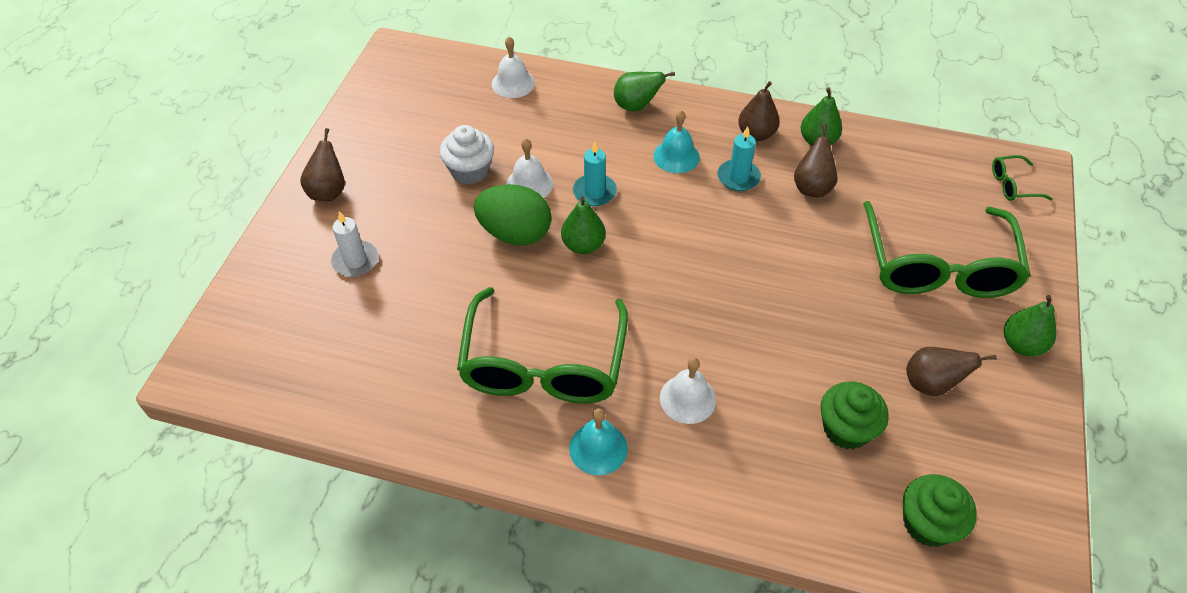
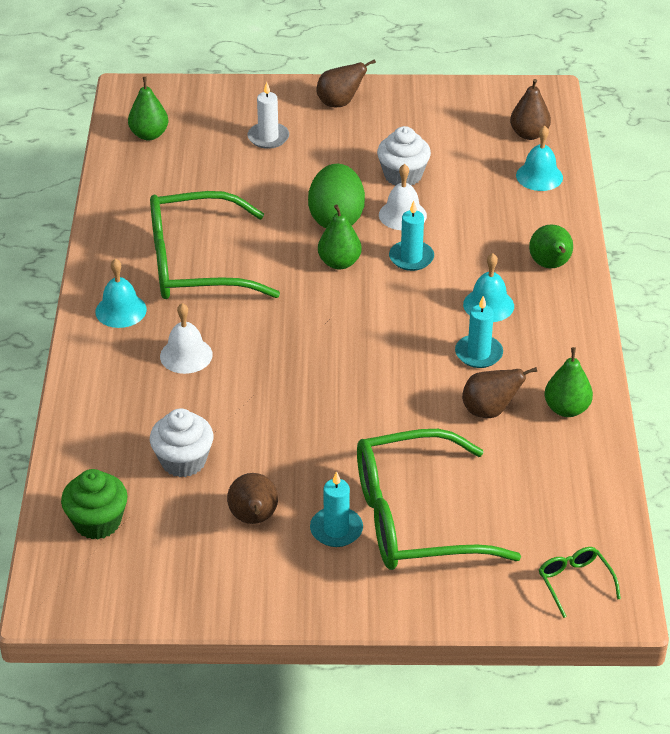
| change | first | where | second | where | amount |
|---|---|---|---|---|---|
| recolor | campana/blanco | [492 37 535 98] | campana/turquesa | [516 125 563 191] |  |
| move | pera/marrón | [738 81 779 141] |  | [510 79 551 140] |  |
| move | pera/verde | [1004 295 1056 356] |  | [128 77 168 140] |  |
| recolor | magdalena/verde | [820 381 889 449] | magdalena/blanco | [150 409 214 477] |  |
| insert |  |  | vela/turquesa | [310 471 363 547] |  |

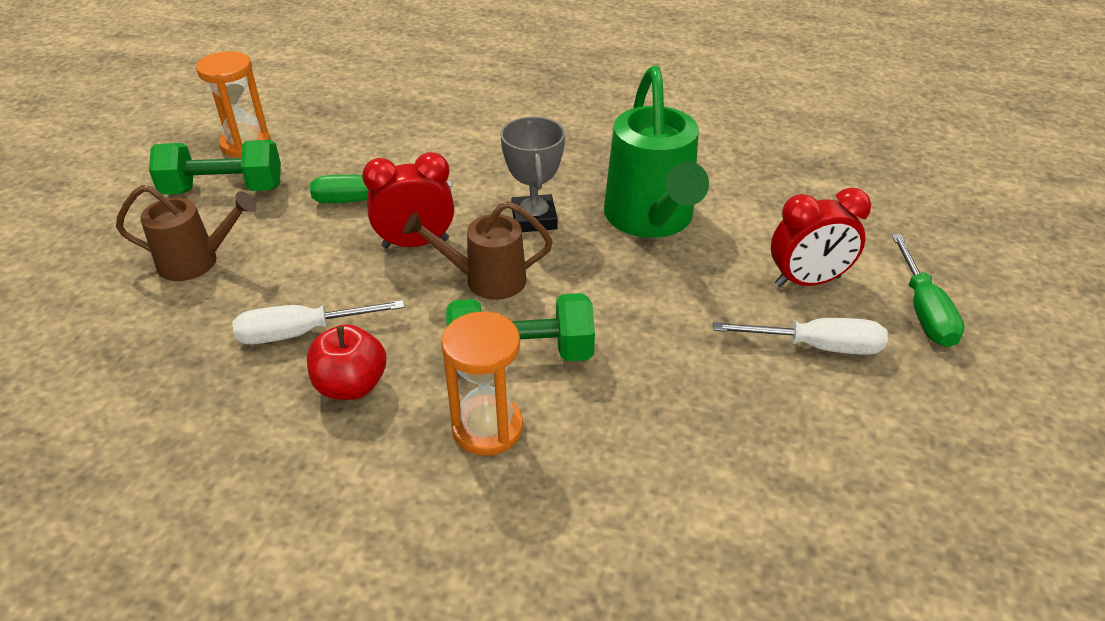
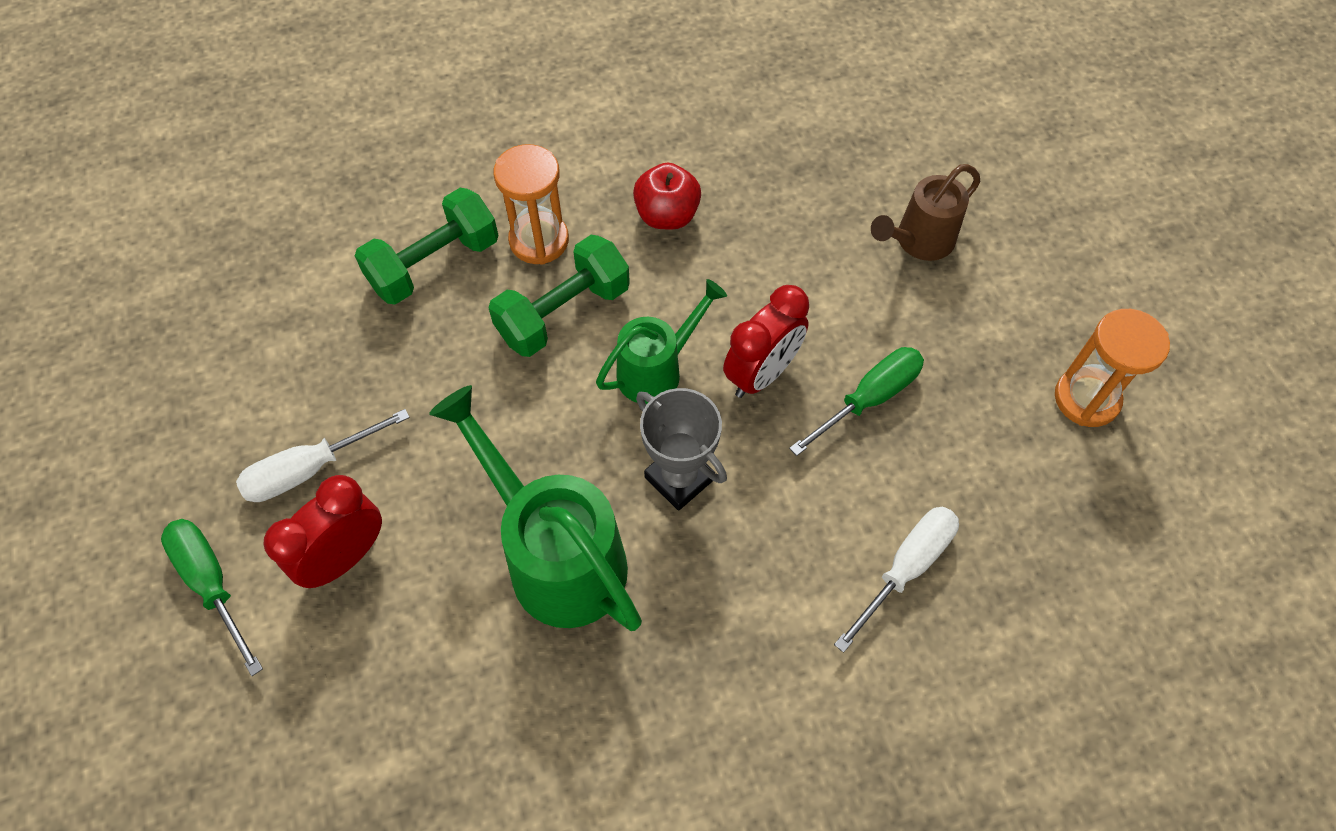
| change | first | where | second | where | amount |
|---|---|---|---|---|---|
| move | mancuerna/verde | [149 140 281 194] |  | [355 188 498 305] |  |
| recolor | regadera/marrón | [403 201 553 300] | regadera/verde | [596 279 727 404] |  |
| move | destornillador/blanco | [232 300 404 344] |  | [834 507 959 653] |  |

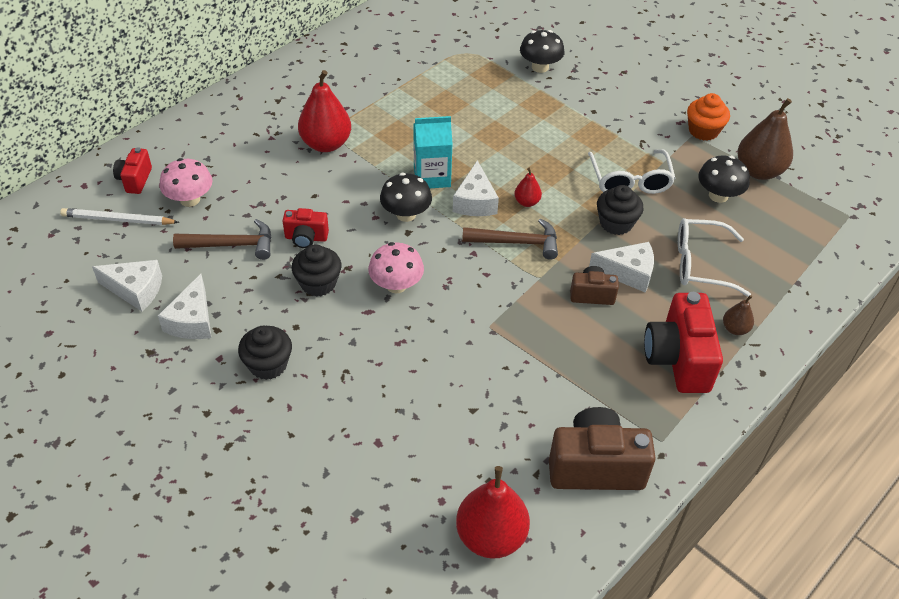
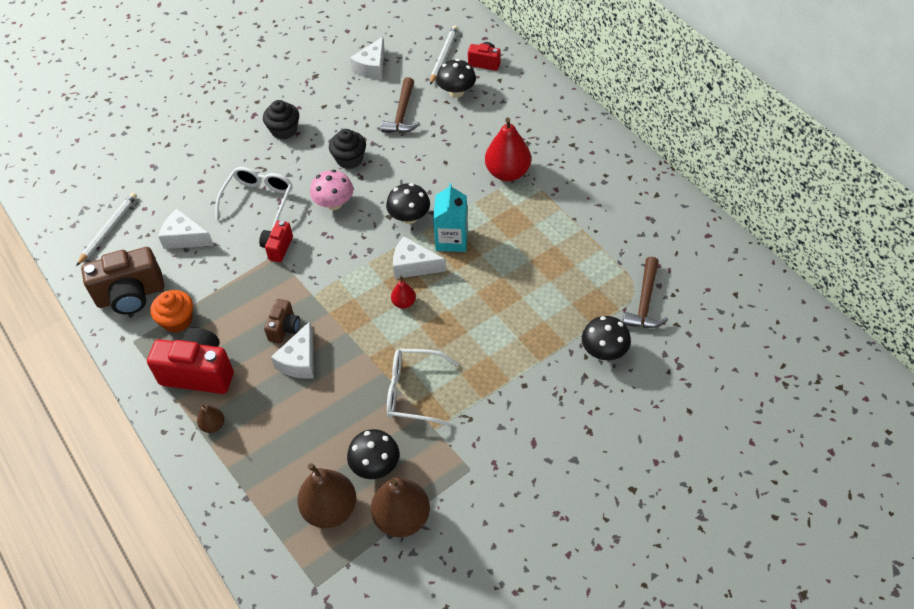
| change | first | where | second | where | amount |
|---|---|---|---|---|---|
| move | magdalena/naranja | [687 93 730 141] |  | [151 290 193 333] |  |
| recolor | seta/rosa | [160 158 212 207] | seta/negro | [436 59 476 98] |  |
| delete | magdalena/negro | [597 185 644 235] |  |  |  |
| move | cámara/rojo | [282 208 329 248] |  | [259 221 293 262] |  |
| move | gafas/blanco | [678 218 751 297] |  | [215 167 293 231] |  |
| move | martillo/marrón | [462 219 558 260] |  | [623 257 668 328] |  |
| move | queso/blanco | [158 274 211 339] |  | [158 209 214 249] |  |
| rotate | cámara/marrón | [549 407 656 490] |  | [81 247 164 315] | 60 degrees clockwise |
| replace | pera/rojo | [456 466 530 559] | lápiz/blanco | [76 192 137 266] |  |
| insert |  |  | pera/marrón | [297 463 357 528] |  |

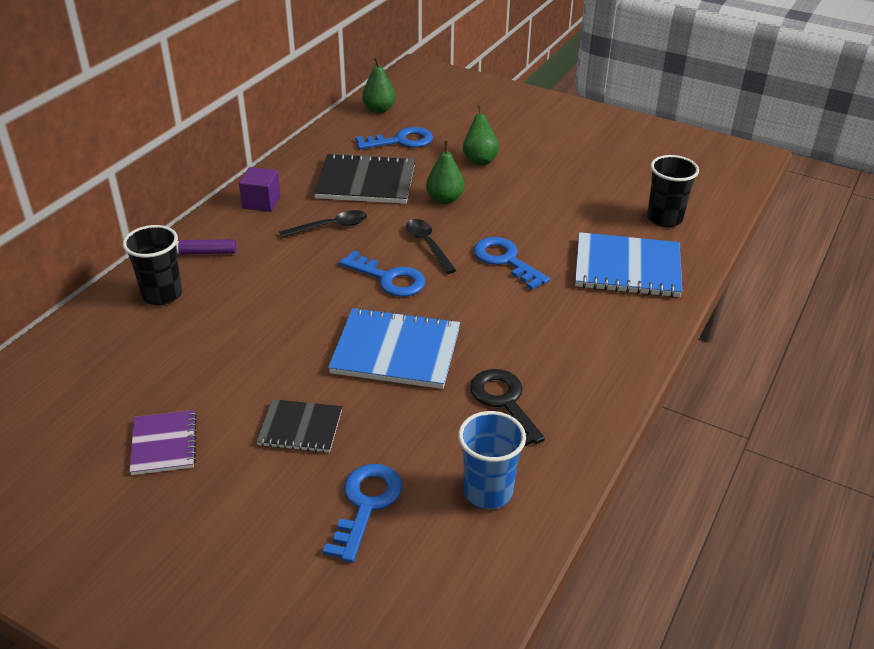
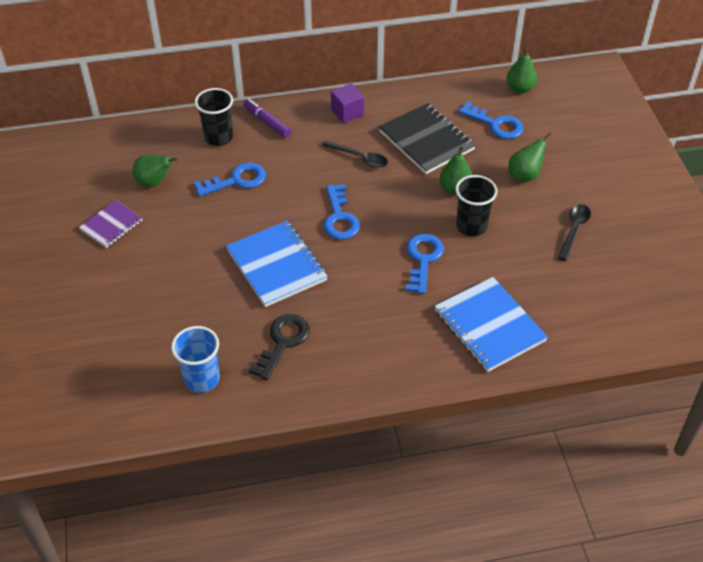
| change | first | where | second | where | amount |
|---|---|---|---|---|---|
| move | vaso/negro | [647 155 699 227] |  | [456 175 498 236] |  |
| move | cuchara/negro | [406 219 457 274] |  | [558 204 591 261] |  |
| delete | cuaderno/negro | [256 399 342 453] |  |  |  |
| move | llave/azul | [323 464 402 563] |  | [194 163 266 197] |  |
| insert |  |  | pera/verde | [133 154 179 187] |  |

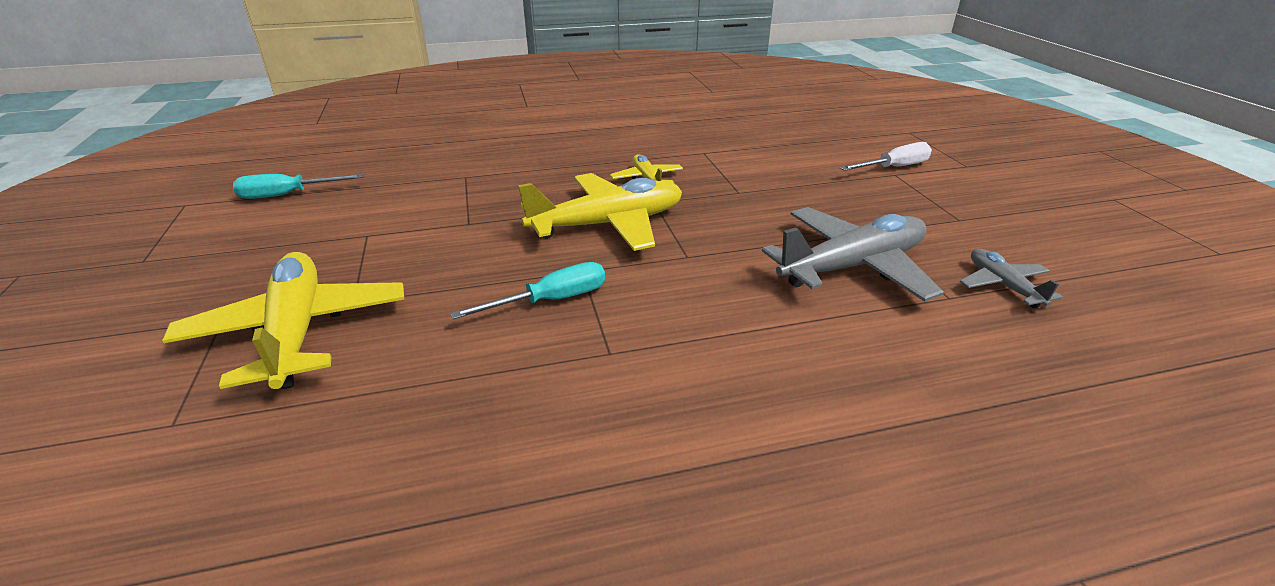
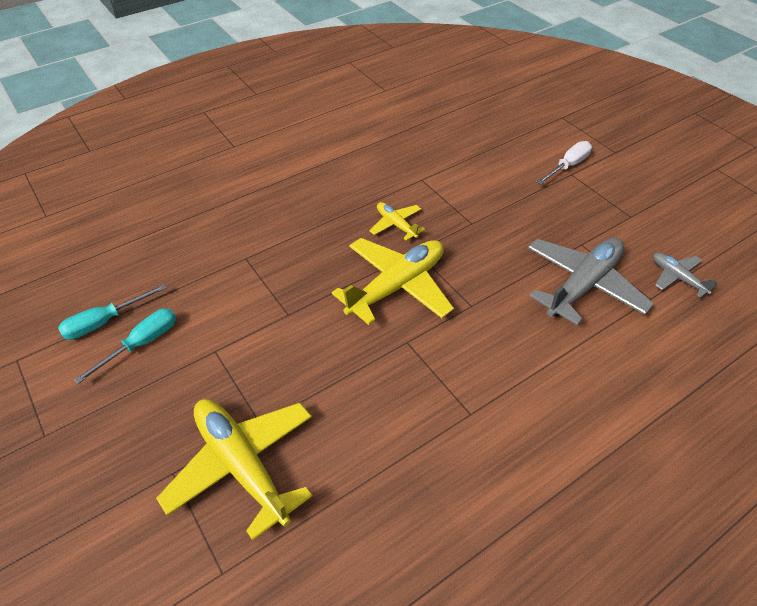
| change | first | where | second | where | amount |
|---|---|---|---|---|---|
| move | destornillador/turquesa | [450 262 605 320] |  | [74 309 176 384] |  |

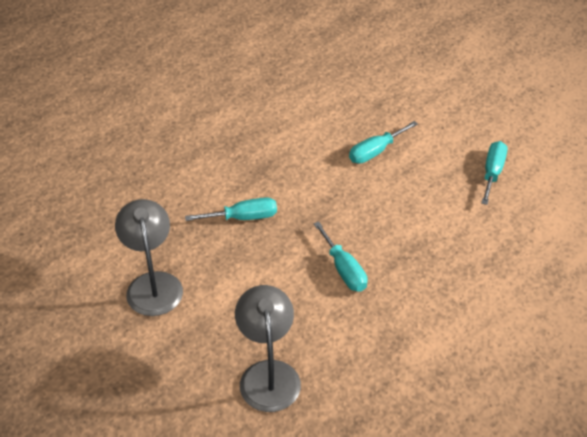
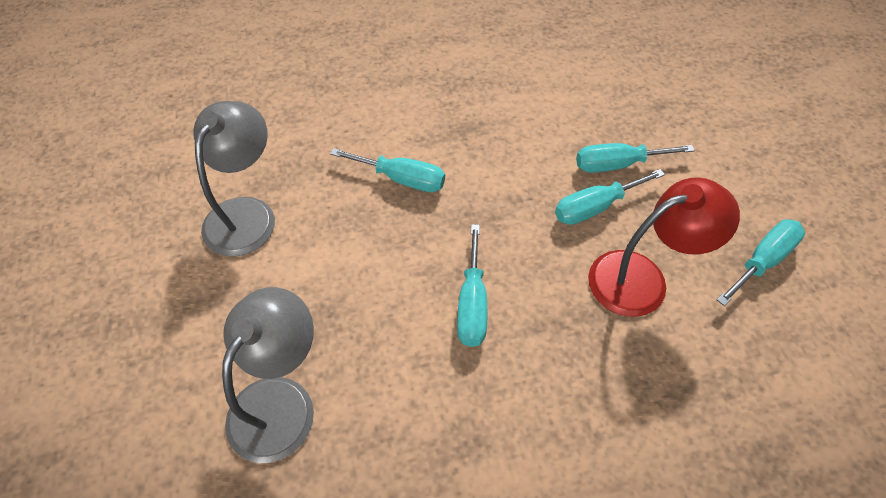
| change | first | where | second | where | amount |
|---|---|---|---|---|---|
| insert |  |  | destornillador/turquesa | [555 169 665 225] |  |
| insert |  |  | lámpara/rojo | [588 177 740 317] |  |

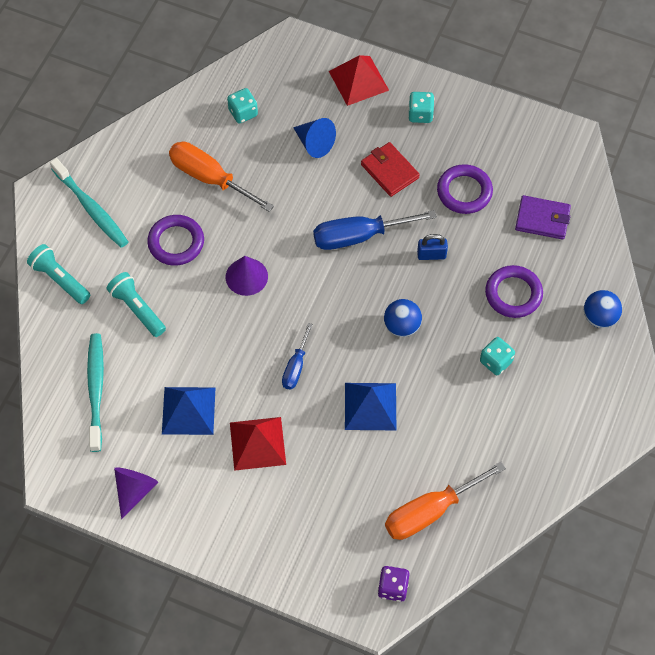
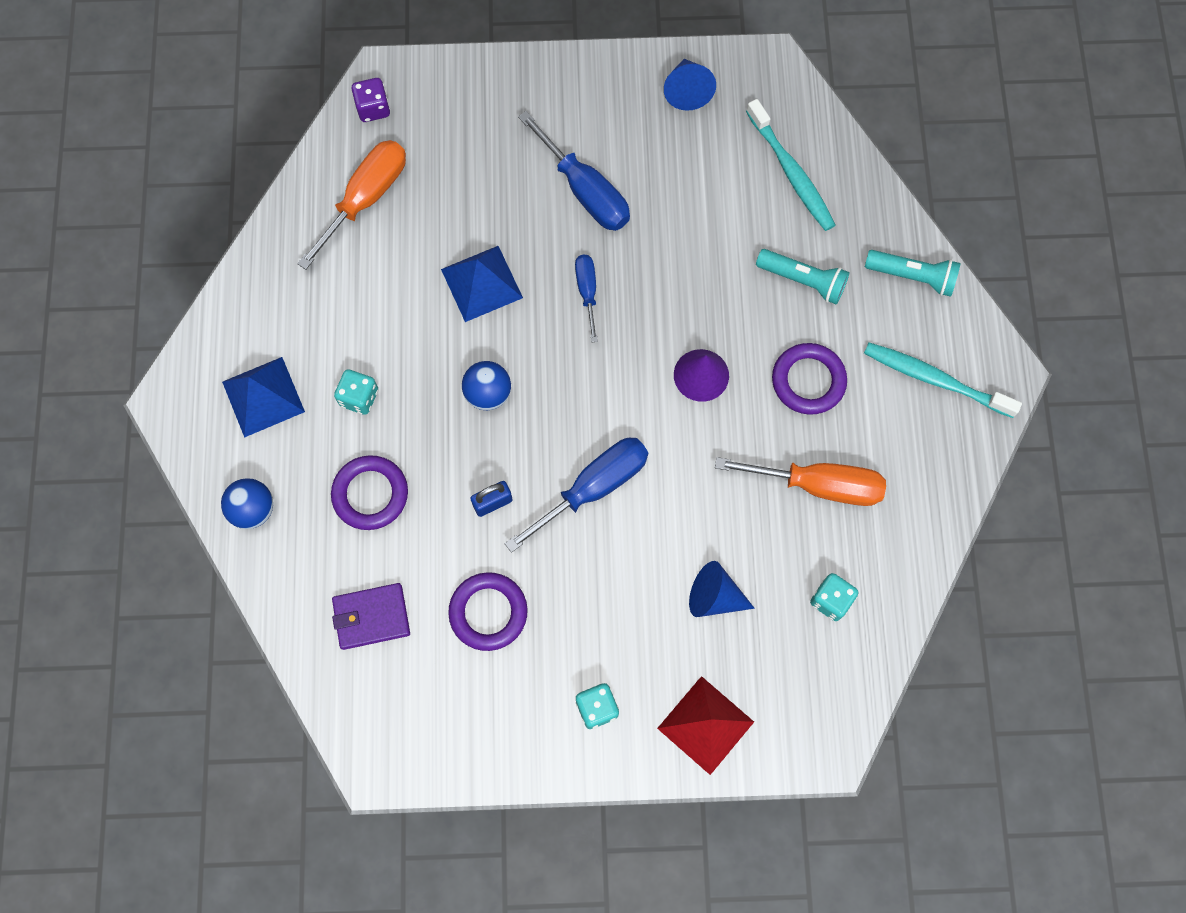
| change | first | where | second | where | amount |
|---|---|---|---|---|---|
| delete | cartera/rojo | [361 142 420 197] |  |  |  |
| move | pirámide/azul | [162 387 215 435] |  | [222 357 305 438] |  |
| replace | pirámide/rojo | [230 417 286 471] | destornillador/azul | [518 111 630 231] |  |
| recolor | cono/morado | [114 467 158 519] | cono/azul | [664 59 716 111] |  |

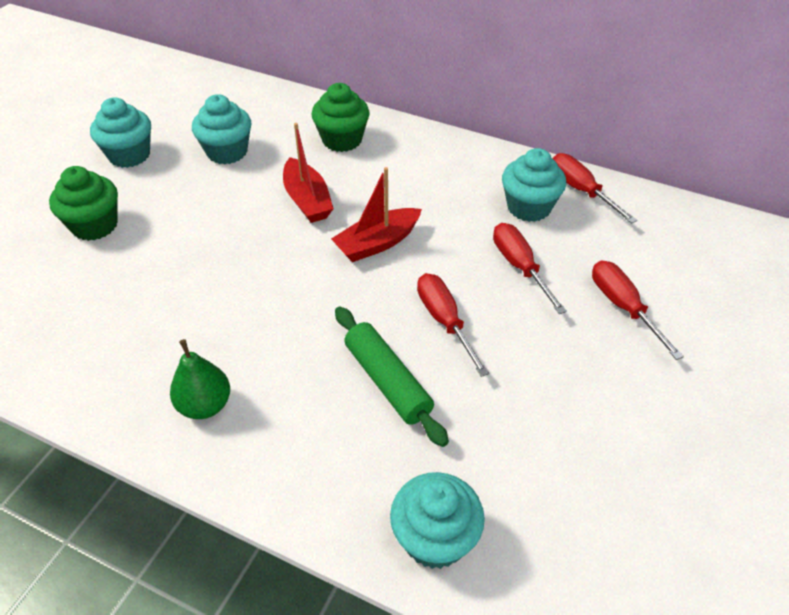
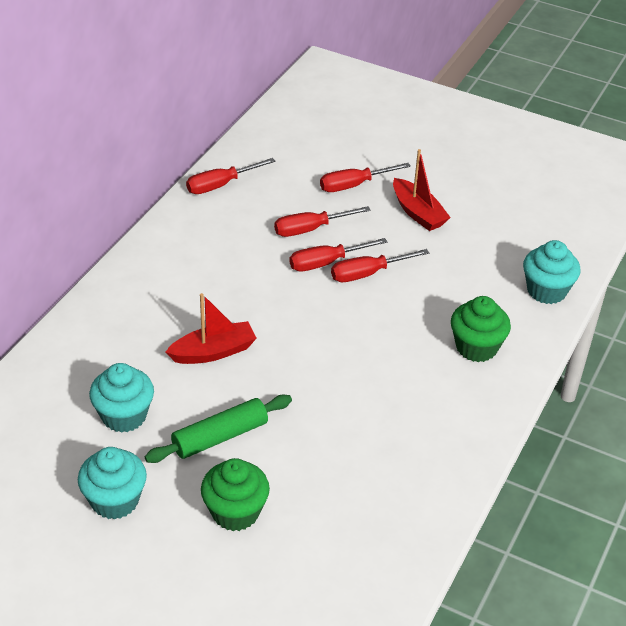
| change | first | where | second | where | amount |
|---|---|---|---|---|---|
| move | magdalena/verde | [312 83 370 152] |  | [451 296 511 362] |  |
| delete | magdalena/turquesa | [502 148 566 222] |  |  |  |
| move | barco/rojo | [331 167 422 262] |  | [393 149 451 231] |  |
| move | rodillo/verde | [335 306 449 447] |  | [145 395 292 463] |  |
| delete | pera/verde | [170 339 230 419] |  |  |  |
| insert |  |  | destornillador/rojo | [290 238 387 272] |  |

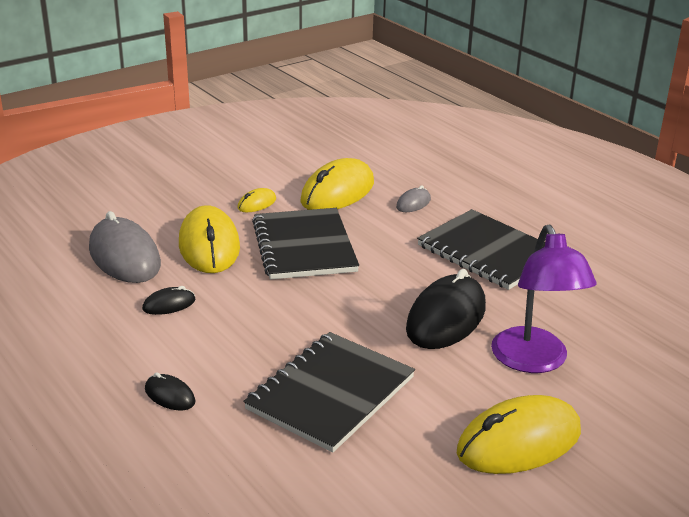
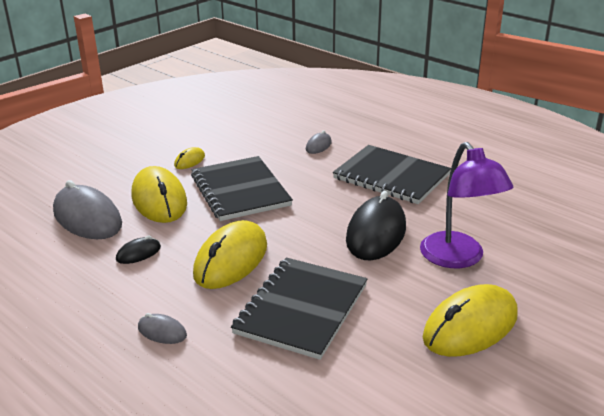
| change | first | where | second | where | amount |
|---|---|---|---|---|---|
| move | ratón/amarillo | [300 158 374 210] |  | [193 220 267 289] |  |
| recolor | ratón/negro | [145 372 196 410] | ratón/gris | [138 313 187 344] |  |

